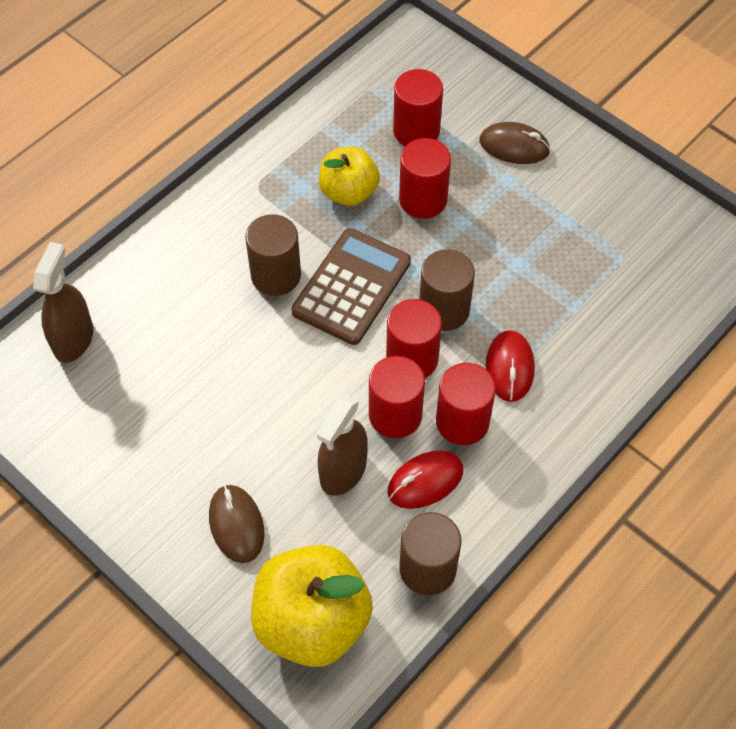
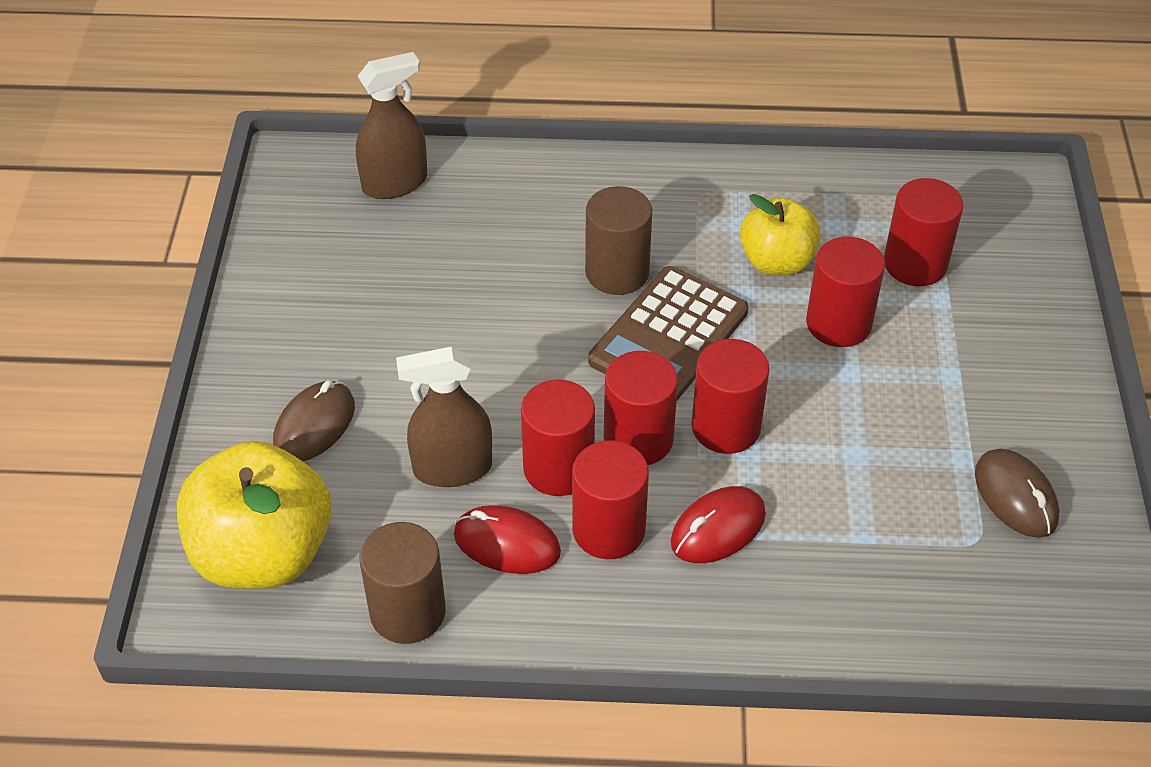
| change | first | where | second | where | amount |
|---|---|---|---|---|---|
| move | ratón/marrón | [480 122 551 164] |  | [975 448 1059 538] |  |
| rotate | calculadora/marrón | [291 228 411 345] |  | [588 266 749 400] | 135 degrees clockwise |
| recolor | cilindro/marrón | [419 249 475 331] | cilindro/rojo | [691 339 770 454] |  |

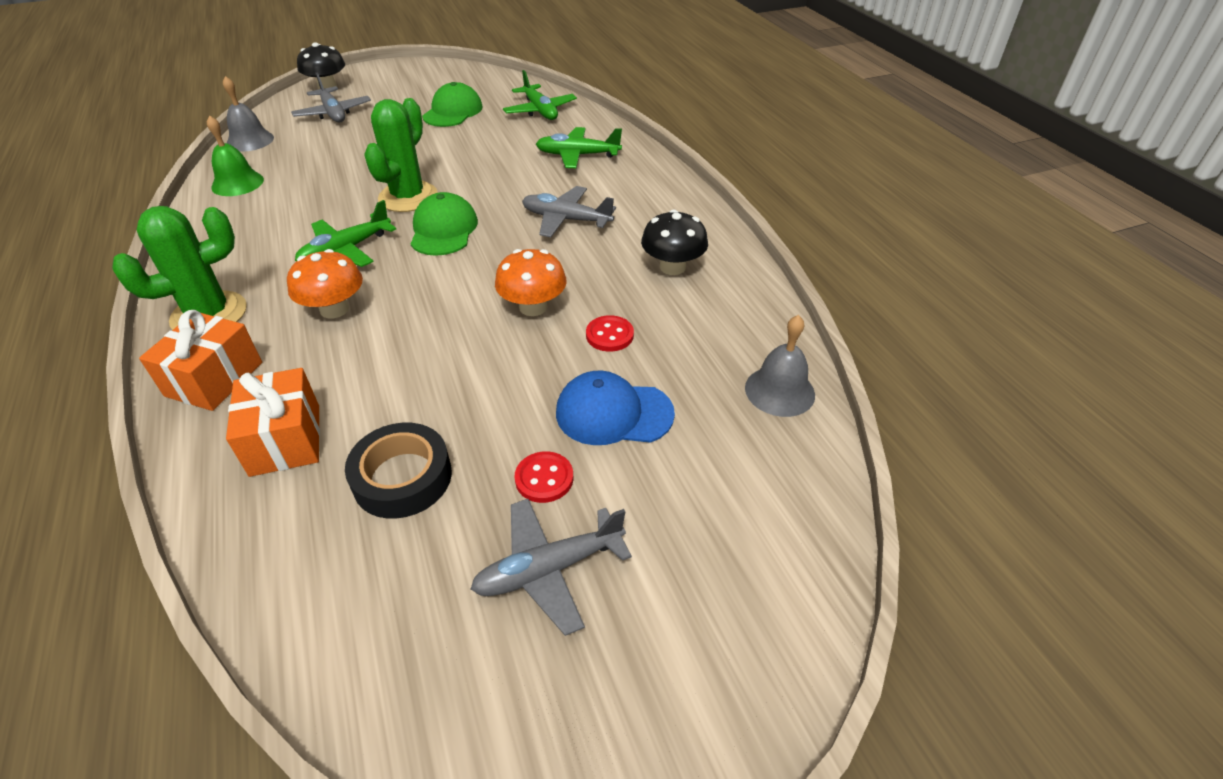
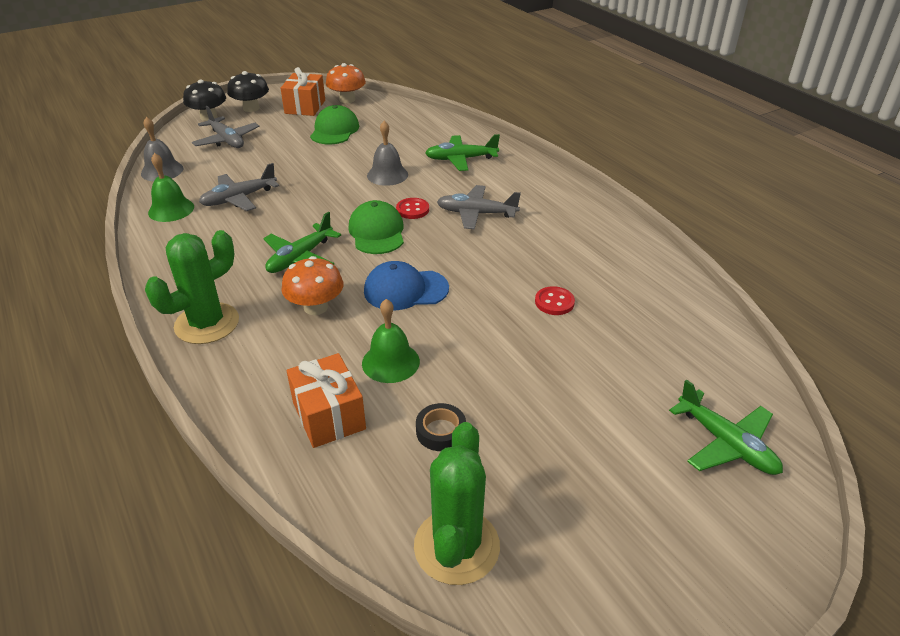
| change | first | where | second | where | amount |
|---|---|---|---|---|---|
| move | avión/verde | [503 70 577 120] |  | [669 379 783 475] |  |
| move | cactus/verde | [364 98 438 212] |  | [414 422 500 585] |  |
| move | seta/negro | [641 209 708 275] |  | [227 71 269 112] |  |
| move | seta/naranja | [495 249 567 316] |  | [326 63 366 103] |  |
| move | regalo/naranja | [139 310 262 411] |  | [281 67 325 116] |  |
| move | campana/gris | [745 315 815 417] |  | [367 121 408 186] |  |
| move | gorra/azul | [556 371 675 445] |  | [364 261 449 310] |  |
| resize | cinta adhesiva/negro | [345 423 452 519] |  | [416 403 466 451] | x0.62 |
| move | botón/rojo | [514 451 573 503] |  | [396 198 429 219] |  |
| move | avión/gris | [471 499 632 636] |  | [199 163 279 211] |  |
| insert |  |  | campana/verde | [362 299 420 383] |  |

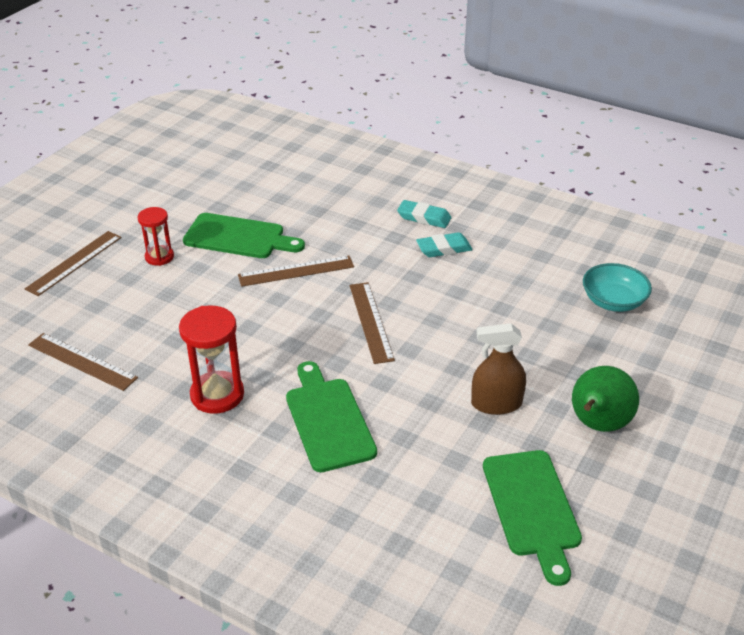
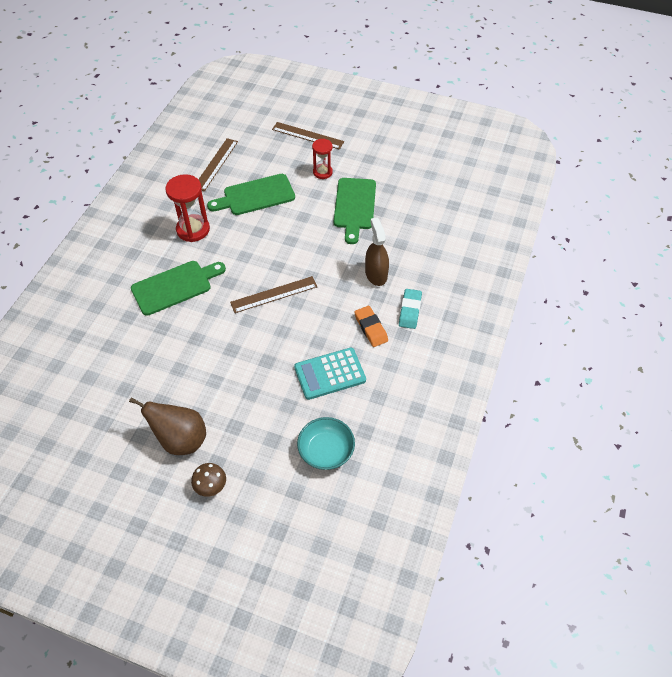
| change | first | where | second | where | amount |
|---|---|---|---|---|---|
| recolor | goma de borrar/turquesa | [416 232 473 257] | goma de borrar/naranja | [354 306 388 347] |  |
| delete | regla/marrón | [238 255 354 287] |  |  |  |
| move | pulverizador/marrón | [471 323 526 415] |  | [365 217 389 286] |  |
| recolor | pera/verde | [572 366 639 432] | pera/marrón | [129 397 206 455] |  |
| move | tabla de cortar/verde | [483 450 582 586] |  | [207 174 295 215] |  |
| insert |  |  | calculadora/turquesa | [294 348 366 400] |  |
| insert |  |  | seta/marrón | [191 463 226 497] |  |

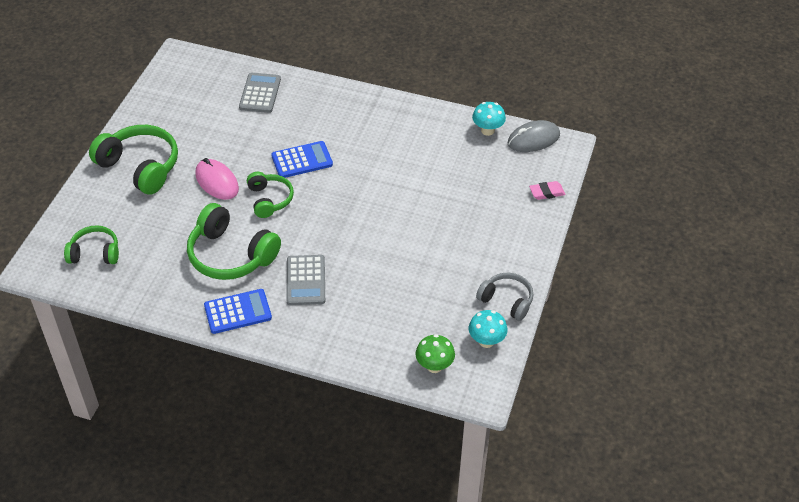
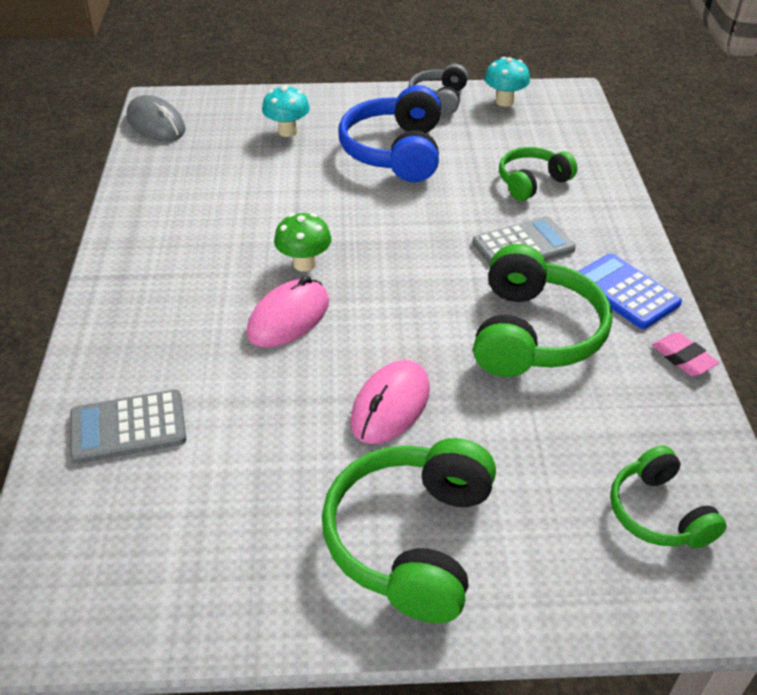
| change | first | where | second | where | amount |
|---|---|---|---|---|---|
| move | seta/turquesa | [472 102 506 136] |  | [262 85 310 137] |  |
| replace | calculadora/azul | [271 141 333 178] | ratón/rosa | [247 276 329 348] |  |
| move | auriculares/verde | [247 172 294 218] |  | [499 147 577 201] |  |
| move | goma de borrar/rosa | [529 181 565 200] |  | [652 332 719 376] |  |
| move | seta/verde | [416 334 455 373] |  | [274 213 331 272] |  |
| insert |  |  | auriculares/azul | [338 85 441 182] |  |

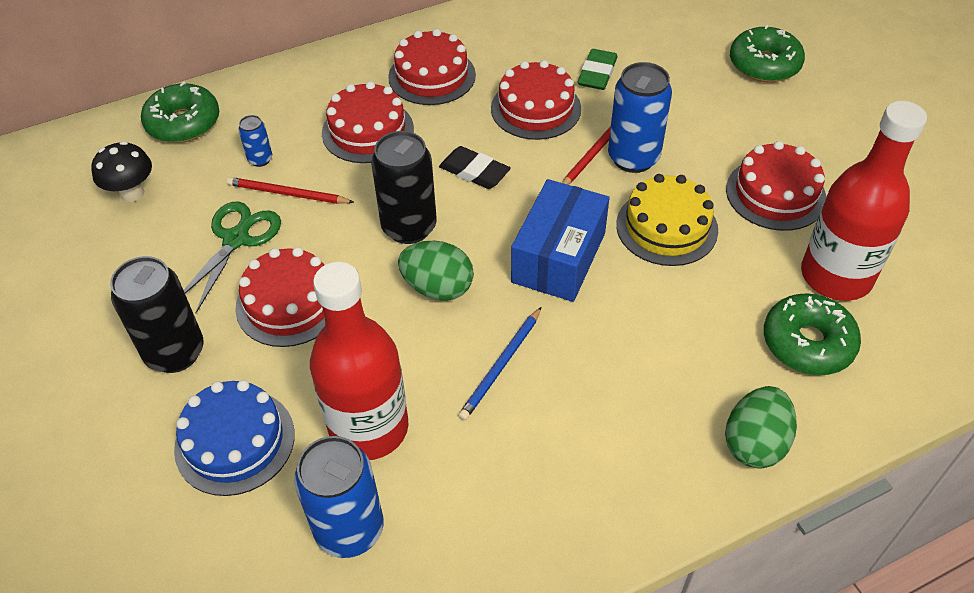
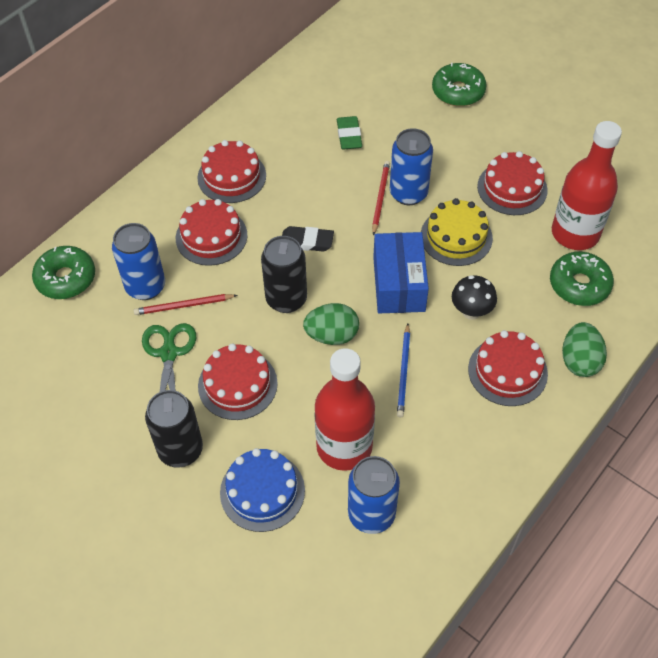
| change | first | where | second | where | amount |
|---|---|---|---|---|---|
| move | tarta/rojo | [491 60 581 140] |  | [468 330 548 406] |  |
| resize | lata/azul | [238 115 272 167] |  | [112 223 165 300] | x2.05 |
| move | seta/negro | [91 141 152 202] |  | [452 275 497 320] |  |

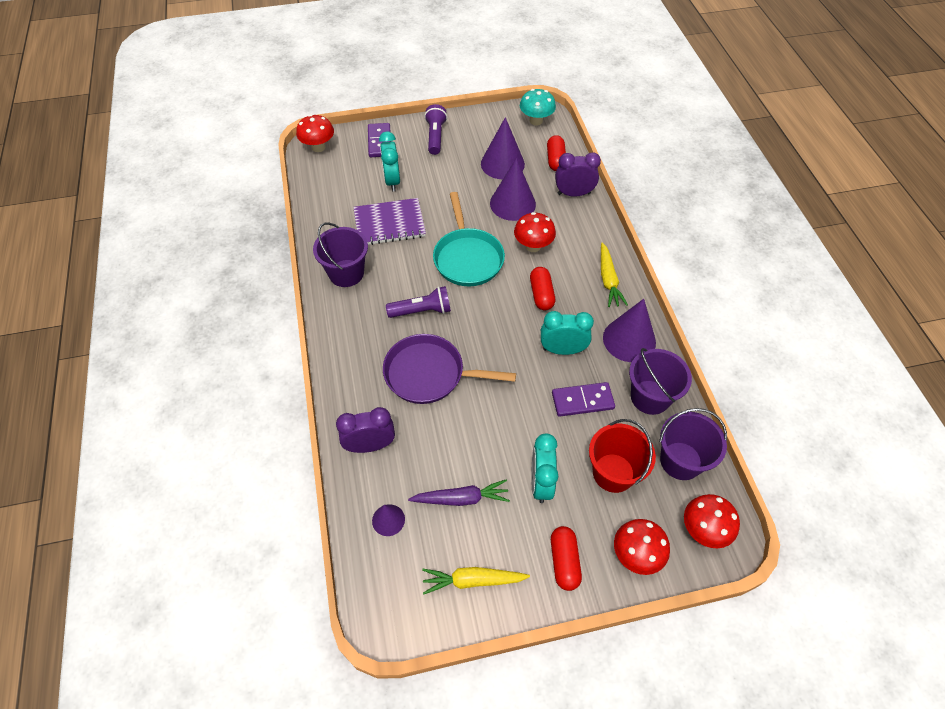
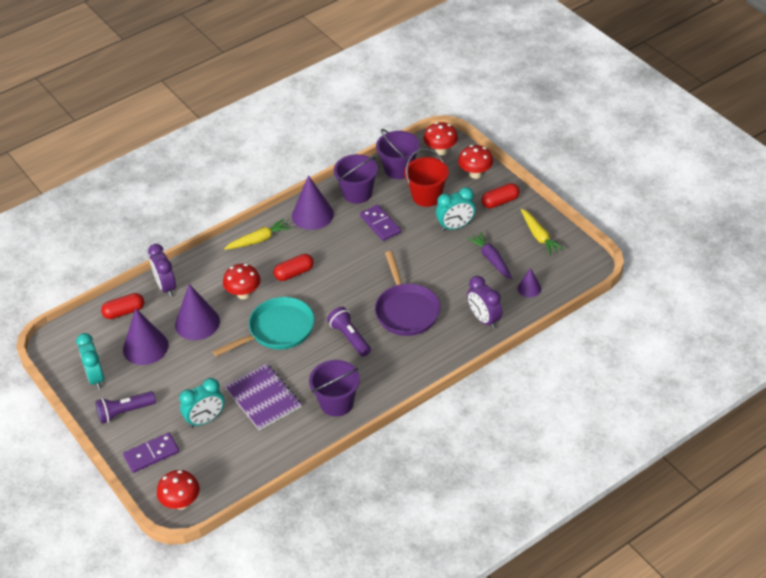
| change | first | where | second | where | amount |
|---|---|---|---|---|---|
| delete | seta/turquesa | [520 89 556 126] |  |  |  |
| move | despertador/turquesa | [541 311 594 355] |  | [76 333 104 389] |  |

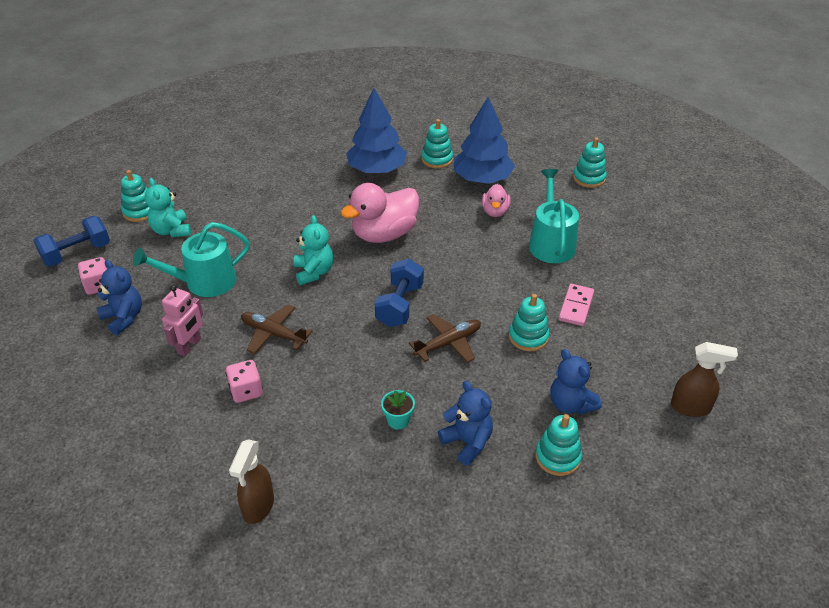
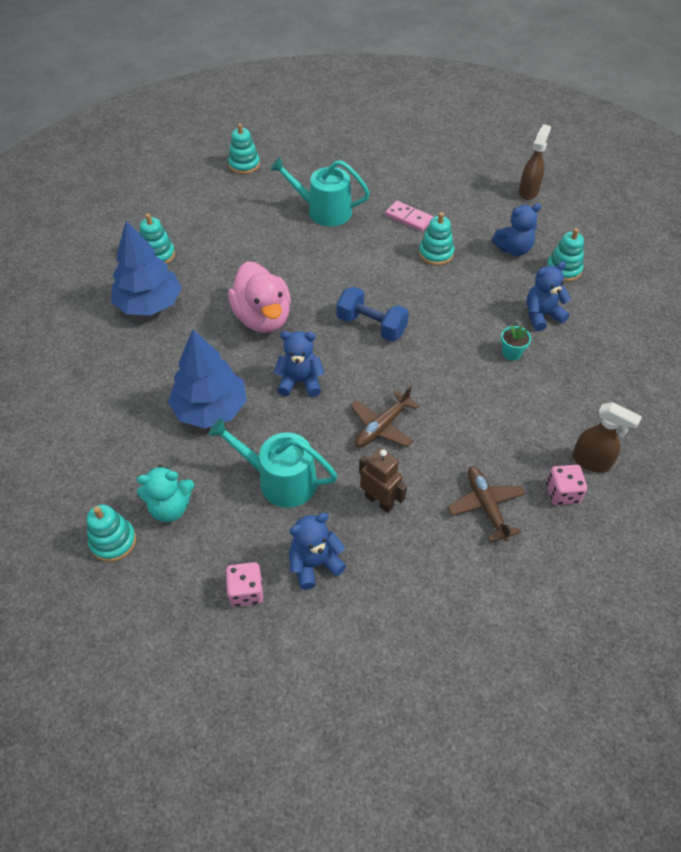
| change | first | where | second | where | amount |
|---|---|---|---|---|---|
| move | árbol/azul | [454 97 515 184] |  | [168 330 247 428] |  |
| delete | pato/rosa | [482 184 511 217] |  |  |  |
| recolor | osito/turquesa | [294 215 333 285] | osito/azul | [273 331 324 397] |  |
| delete | mancuerna/azul | [34 216 110 267] |  |  |  |
| rotate | regadera/turquesa | [133 222 250 297] |  | [208 418 337 508] | 120 degrees clockwise |
| recolor | robot/rosa | [162 285 203 356] | robot/marrón | [359 448 407 513] |  |
| move | avión/marrón | [409 314 481 363] |  | [448 466 526 542] |  |
| move | dado/rosa | [226 360 263 403] |  | [546 465 587 505] |  |

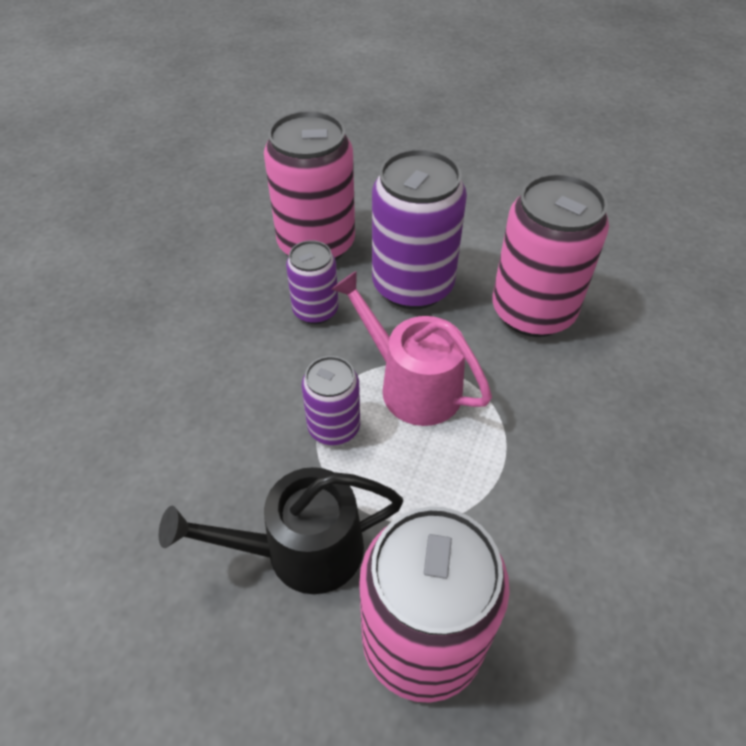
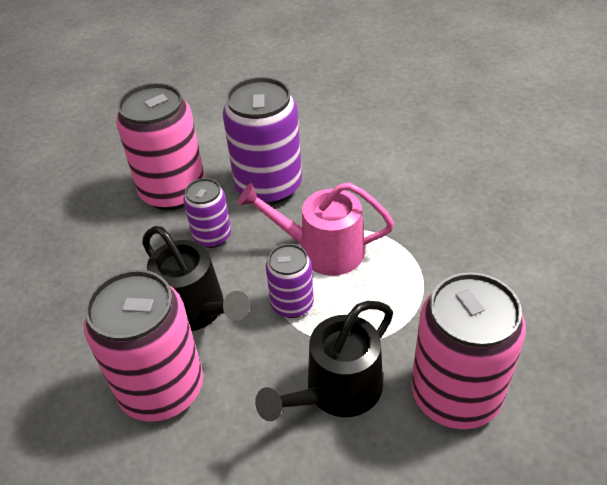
| change | first | where | second | where | amount |
|---|---|---|---|---|---|
| move | lata/rosa | [492 173 609 337] |  | [84 270 203 422] |  |
| insert |  |  | regadera/negro | [142 226 250 331] |  |

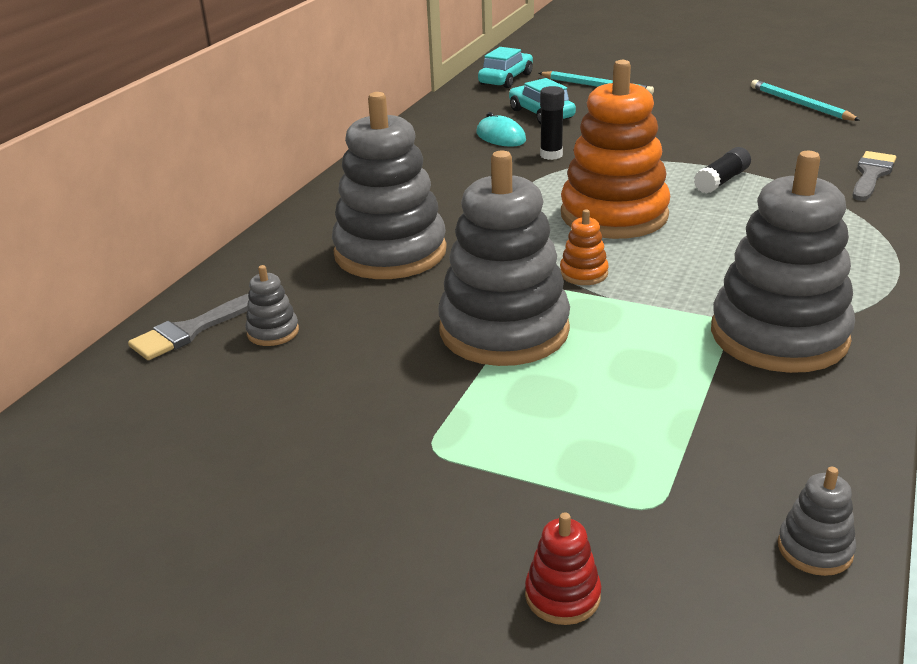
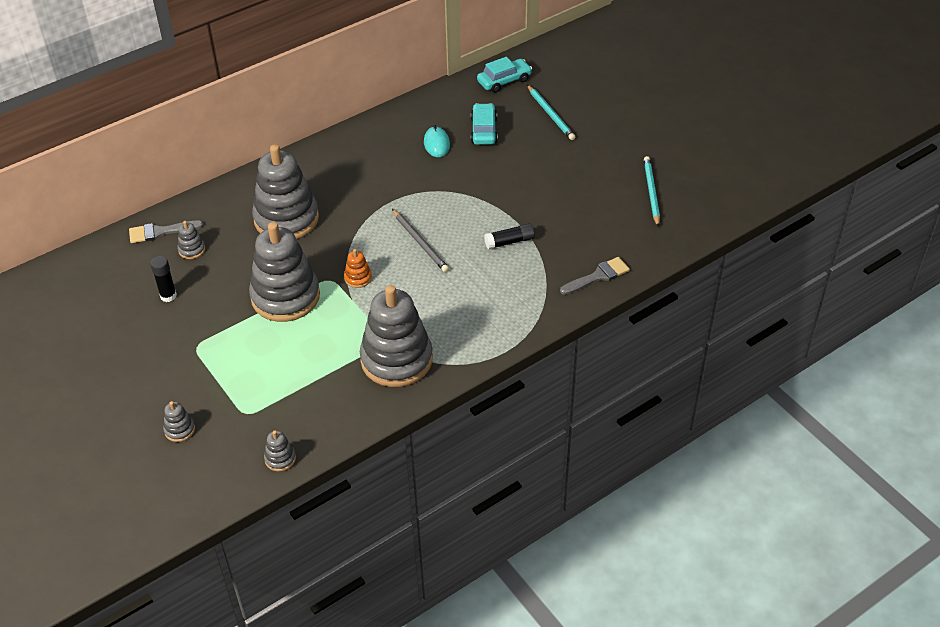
| change | first | where | second | where | amount |
|---|---|---|---|---|---|
| replace | juguete apilable/naranja | [561 60 670 239] | lápiz/gris | [392 209 449 272] |  |
| move | barra de pegamento/negro | [540 86 564 160] |  | [150 256 177 302] |  |
| recolor | juguete apilable/rojo | [525 512 601 625] | juguete apilable/gris | [163 401 195 442] |  |

